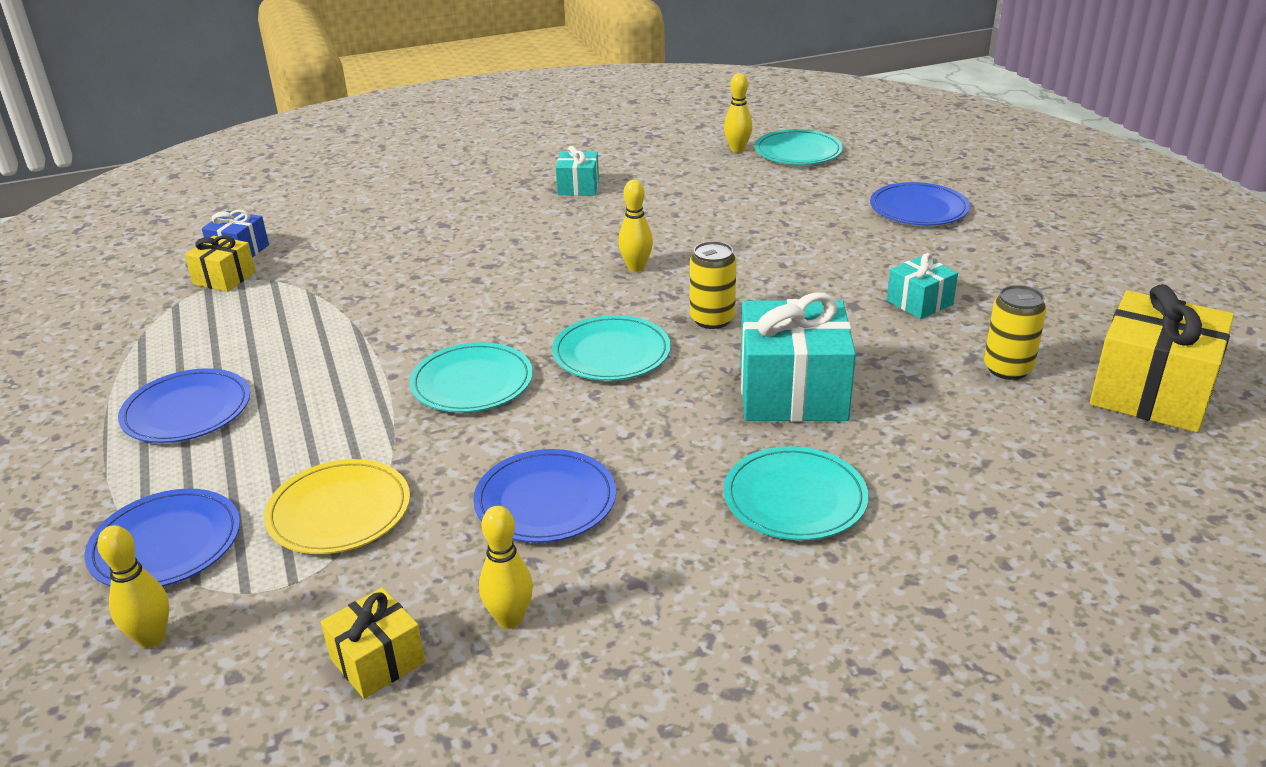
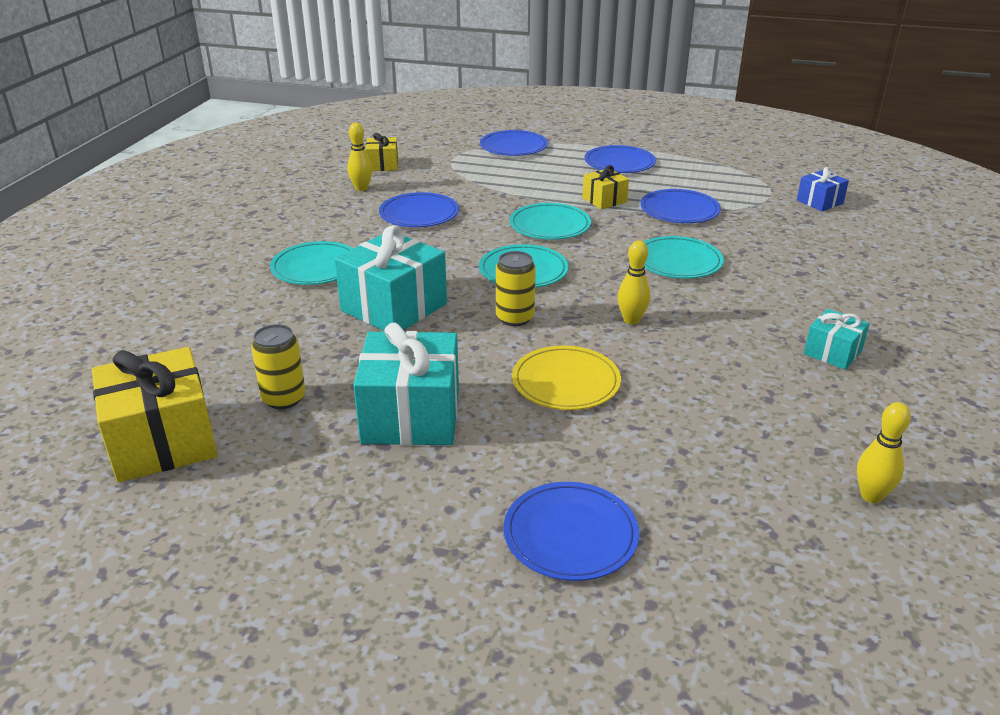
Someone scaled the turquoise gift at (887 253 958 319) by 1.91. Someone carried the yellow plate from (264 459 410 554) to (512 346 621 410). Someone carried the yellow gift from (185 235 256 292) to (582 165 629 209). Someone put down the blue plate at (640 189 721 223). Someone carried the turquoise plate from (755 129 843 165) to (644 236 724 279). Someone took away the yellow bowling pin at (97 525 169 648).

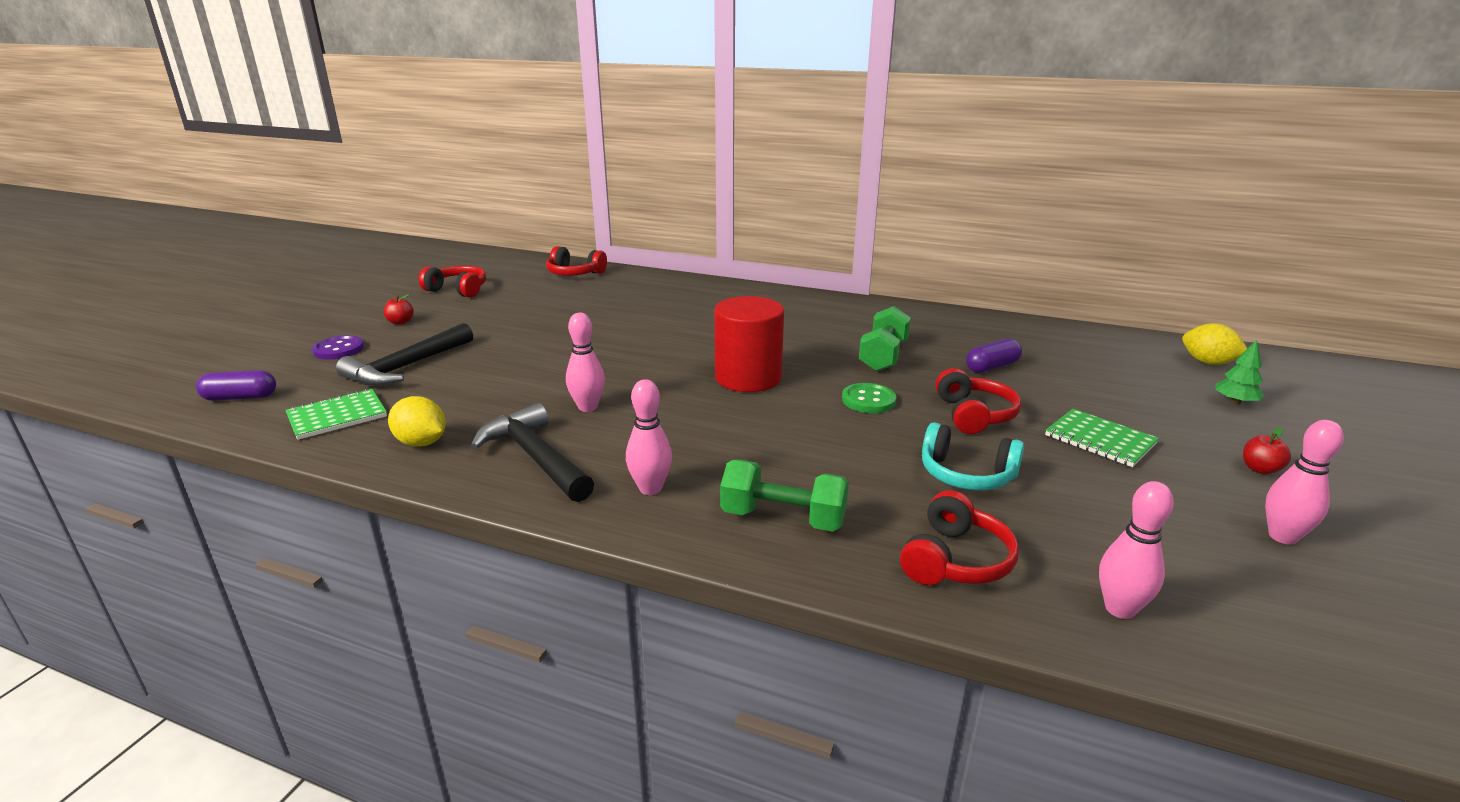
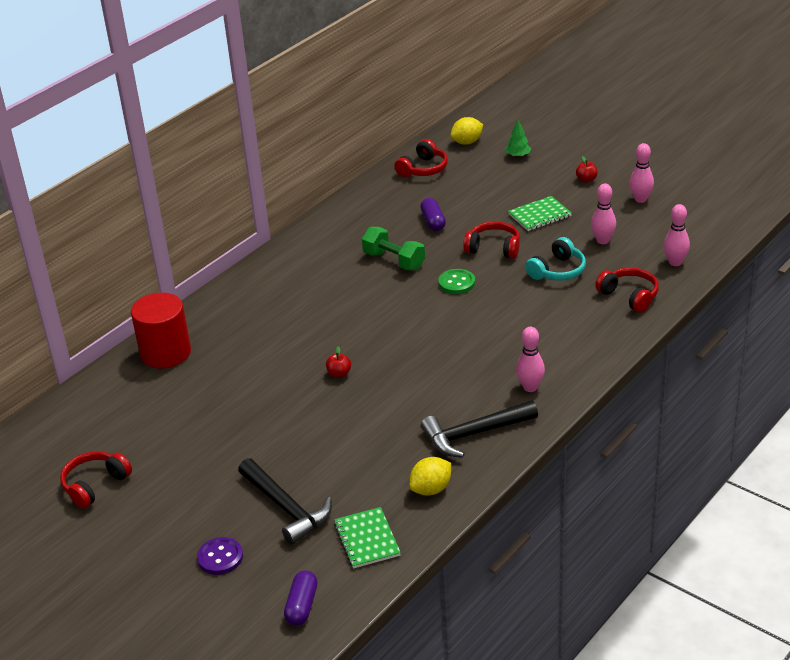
Someone carried the red cylinder from (714 296 784 392) to (131 293 191 369). Someone carried the red apple from (384 294 414 325) to (326 346 351 378). Someone carried the red headphones from (546 246 607 276) to (394 139 448 177). Someone carried the pink bowling pin from (566 313 605 412) to (591 183 616 244). Someone took away the green dumbbell at (720 460 849 532).

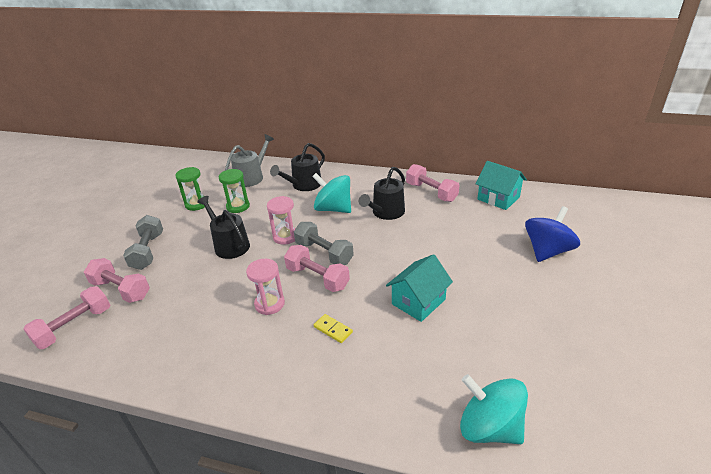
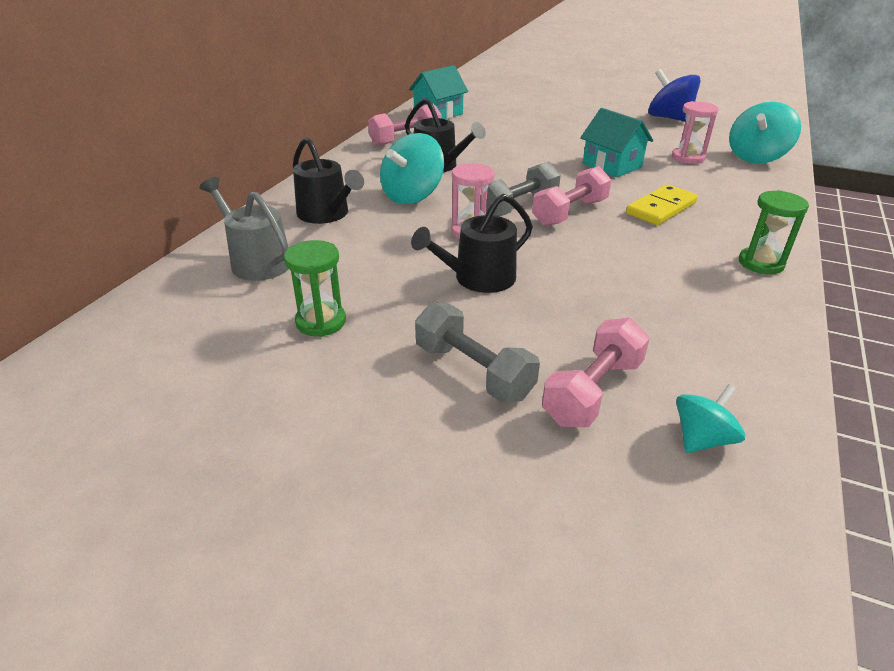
Someone rotated the grey dumbbell at (123 215 163 270) by 45 degrees clockwise. Someone scaled the yellow domino at (314 314 353 343) by 1.73. Someone carried the blue spinning top from (525 206 580 262) to (648 69 701 122). Someone carried the pink hourglass from (246 259 285 315) to (672 101 719 164). Someone swapped the pink dumbbell at (23 287 110 349) for the turquoise spinning top at (676 384 745 453). Someone carried the green hourglass from (219 169 250 213) to (739 190 809 274).

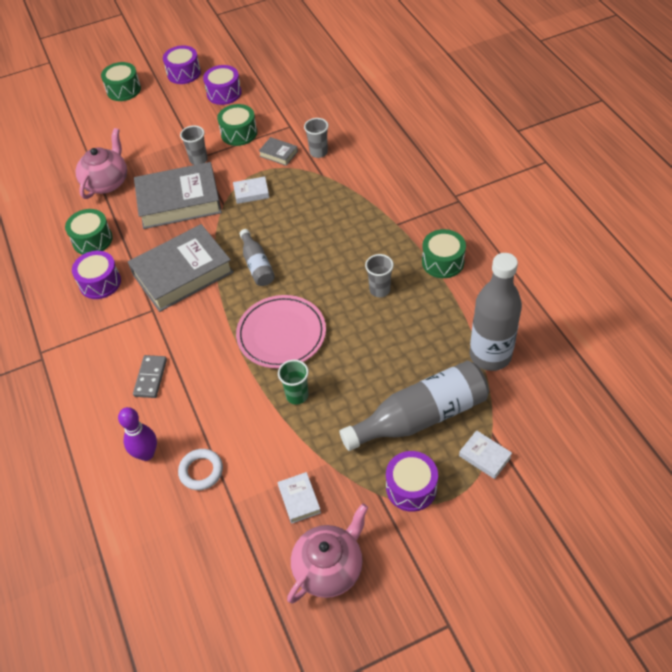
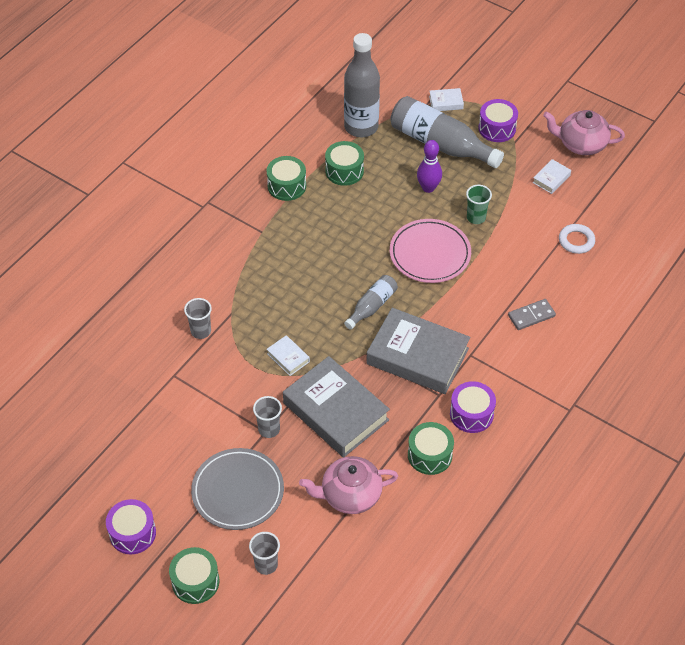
Someone put down the grey plate at (191 448 284 530). Someone carried the grey cup from (365 254 394 297) to (249 532 280 575). Someone carried the green drum from (217 104 257 146) to (325 141 364 186). Someone carried the purple bowling pin from (118 407 157 461) to (417 140 442 193). Someone rotated the white book at (459 430 512 479) by 75 degrees clockwise. Someone took away the purple drum at (203 65 242 105). Someone took away the grey book at (259 137 298 166).

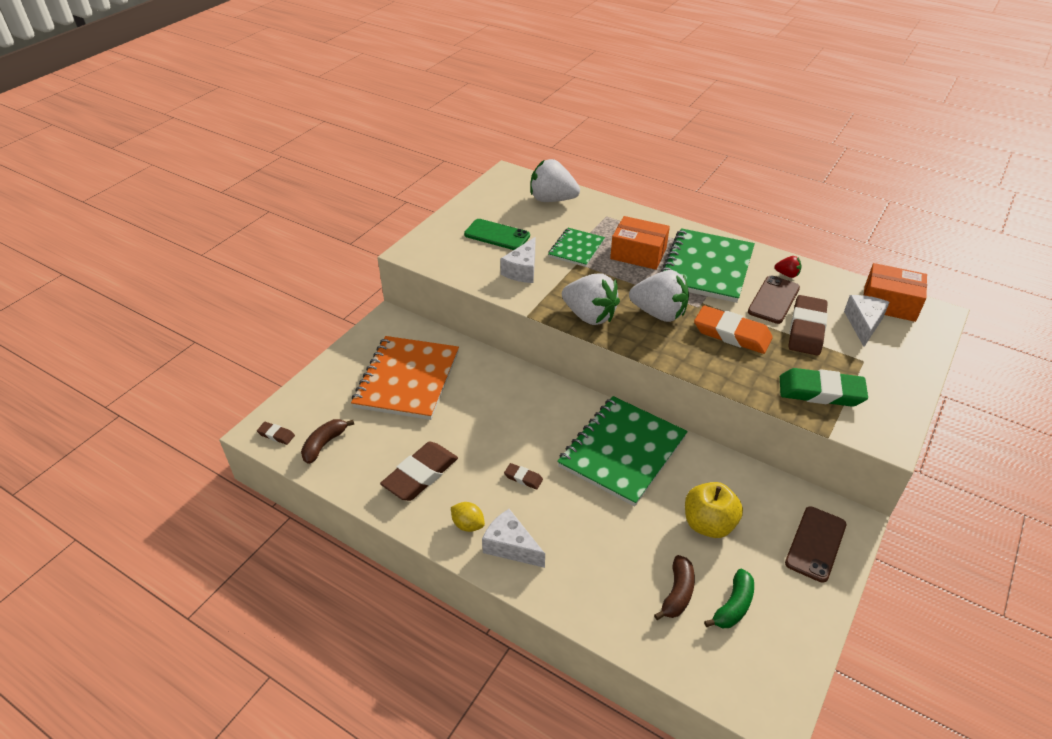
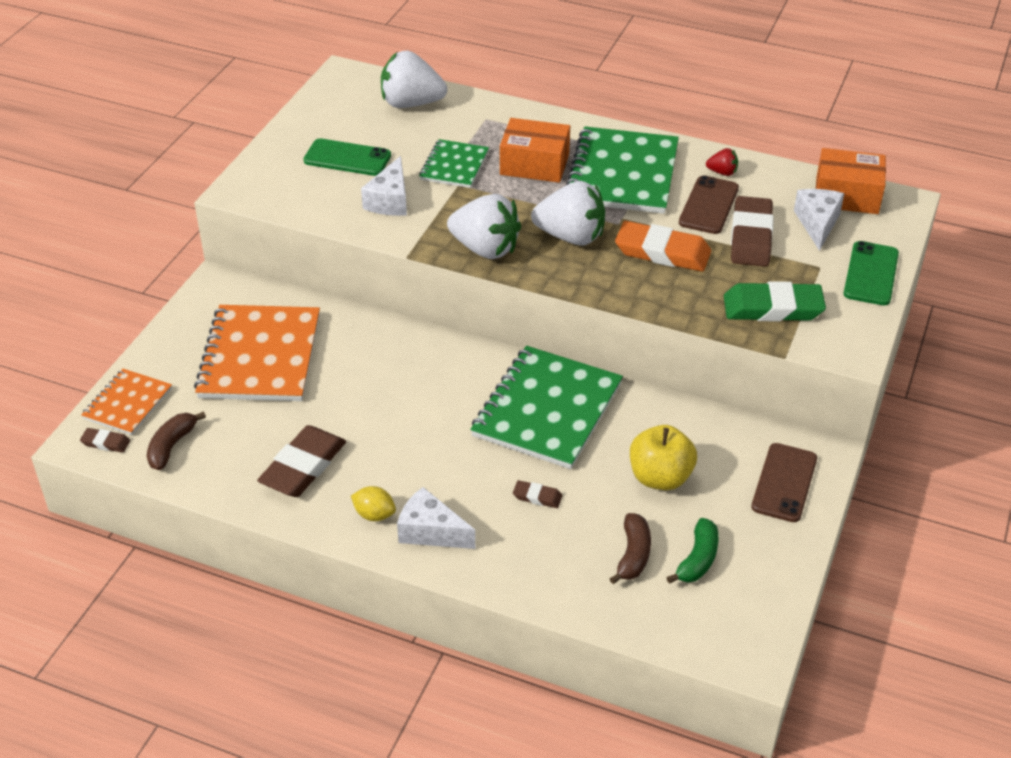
Someone put down the orange notebook at (81 369 172 435). Someone carried the brown eraser from (504 463 543 490) to (513 480 562 508). Someone put down the green phone at (844 241 899 305).

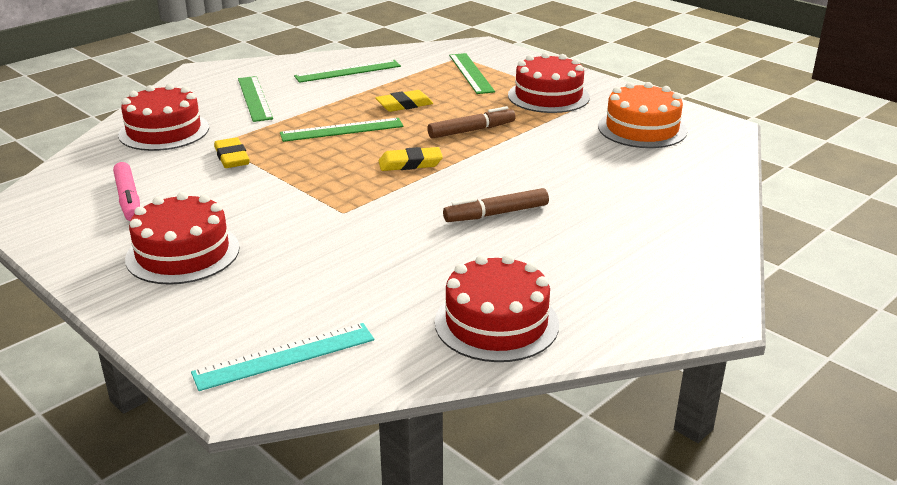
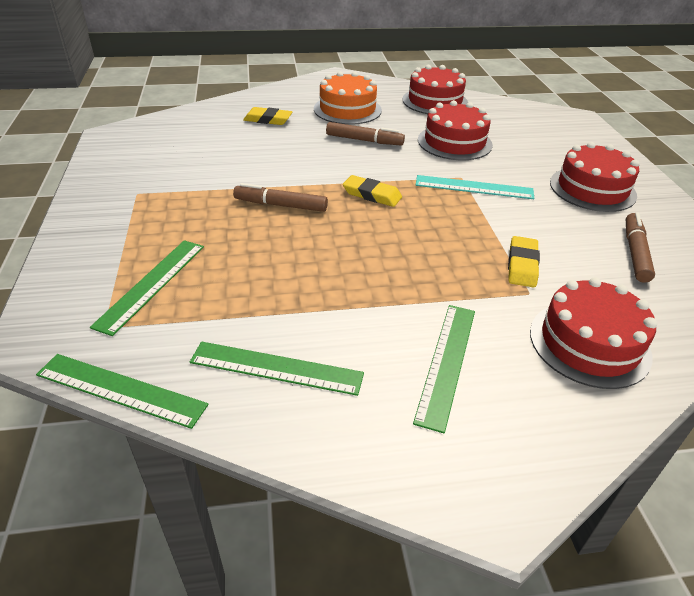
Someone carried the green ruler from (280 118 404 142) to (36 354 208 429). Someone carried the yellow eraser from (375 90 433 112) to (243 107 292 125). Someone carried the orange cake from (598 82 687 148) to (314 71 382 125). Someone carried the turquoise ruler from (191 323 374 391) to (416 175 534 199). Someone carried the red cake from (508 52 590 113) to (418 100 493 160). Someone repainted the pink marker at (113 162 140 221), which became the brown marker at (626 212 655 283).

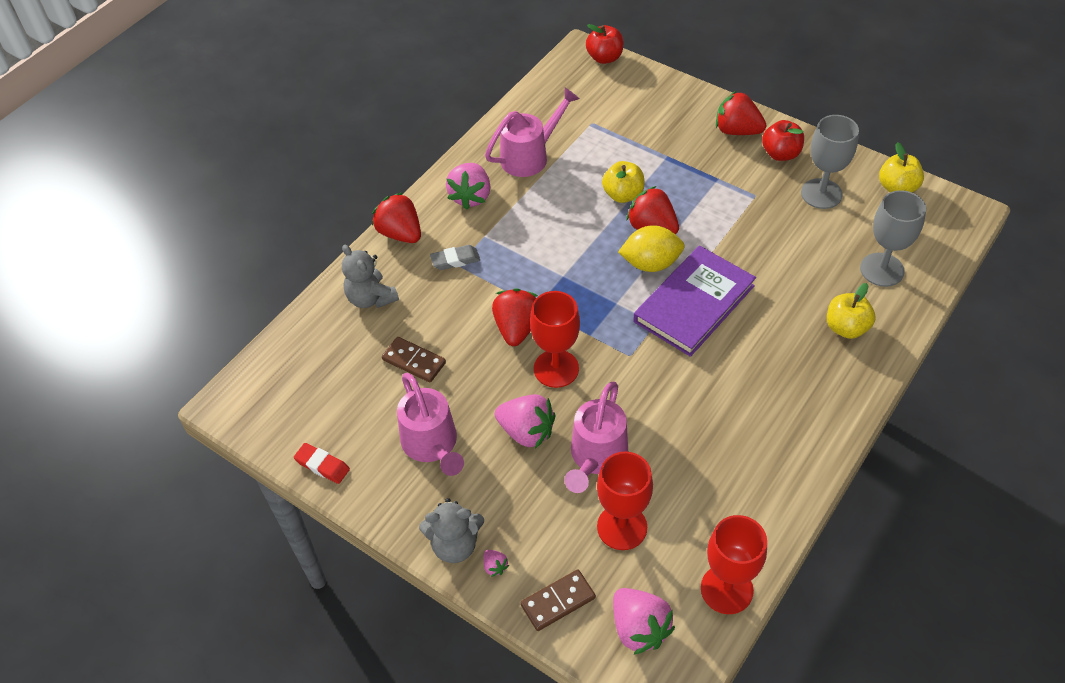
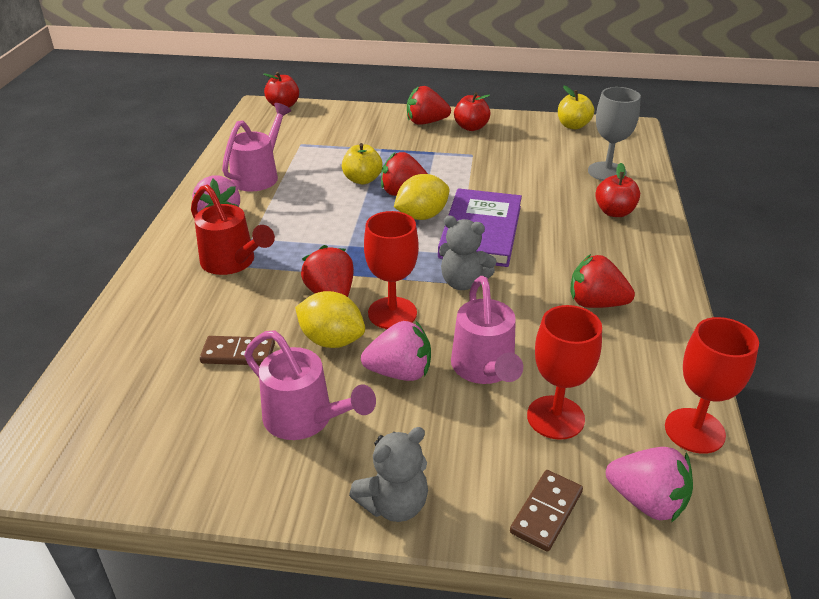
Someone swapped the grey eraser at (430 245 480 270) for the red watering can at (191 185 275 275). Someone put down the yellow lemon at (295 291 365 348). Someone carried the grey teddy bear from (342 245 399 308) to (439 216 497 290). Someone carried the red strawberry from (372 192 421 243) to (570 254 635 308). Someone repainted the yellow apple at (827 283 875 339), which became the red apple at (595 163 640 217). Someone took away the red eraser at (294 443 350 484). Someone took away the pink strawberry at (483 550 509 577). Someone took away the grey goblet at (801 115 859 209).

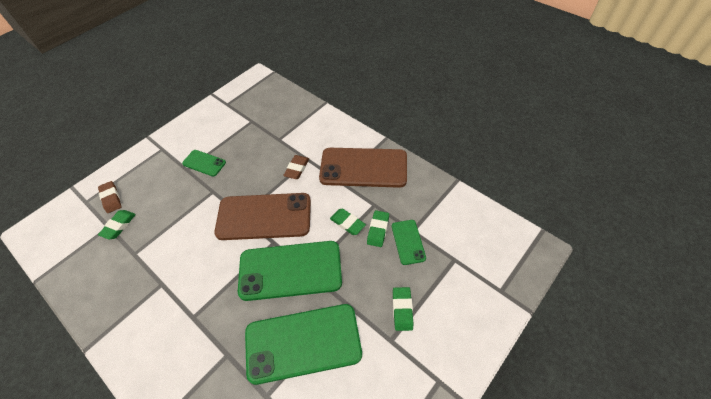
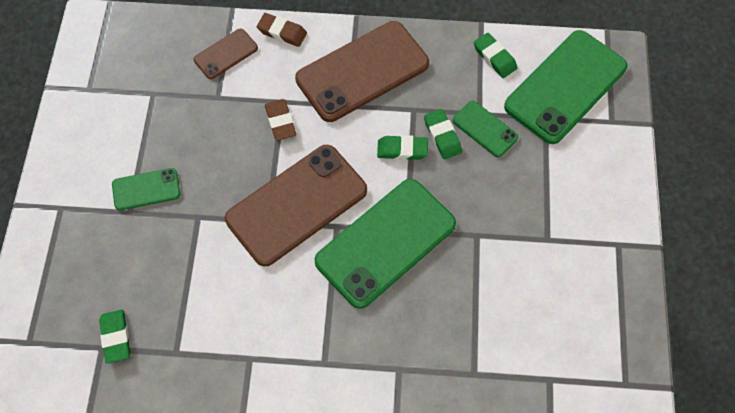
Someone put down the brown phone at (194 29 258 79). Someone carried the brown eraser from (98 181 122 213) to (257 13 307 47). Someone carried the green eraser from (393 287 413 331) to (474 33 517 78). Someone carried the green phone from (245 304 362 385) to (504 30 628 144).

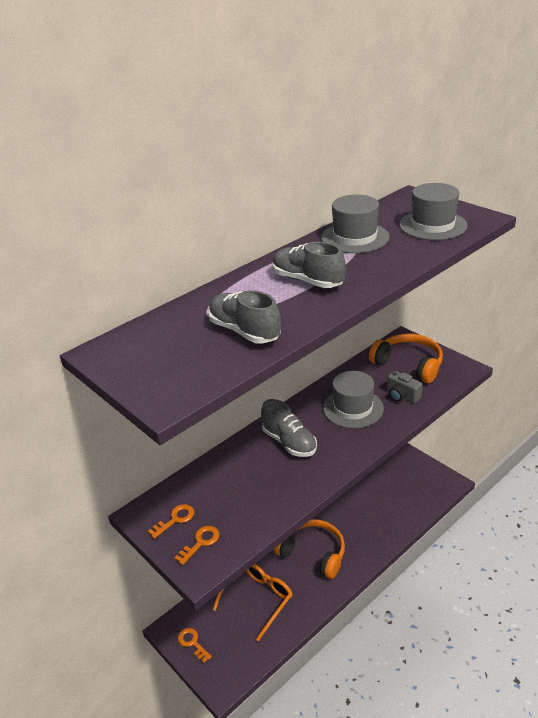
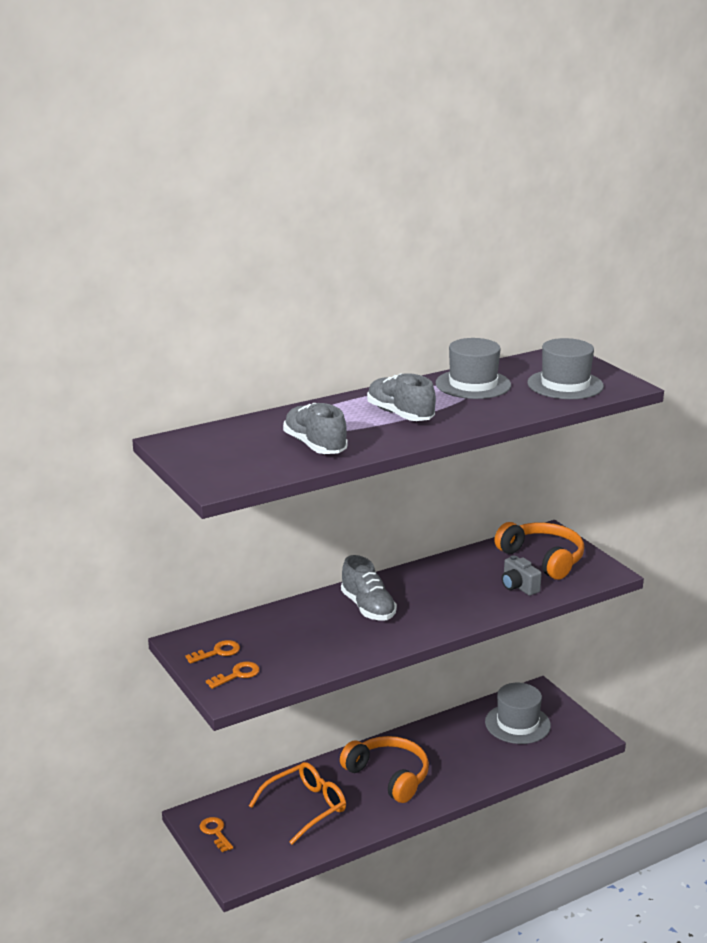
Someone carried the grey hat from (323 371 384 428) to (485 683 551 744).

